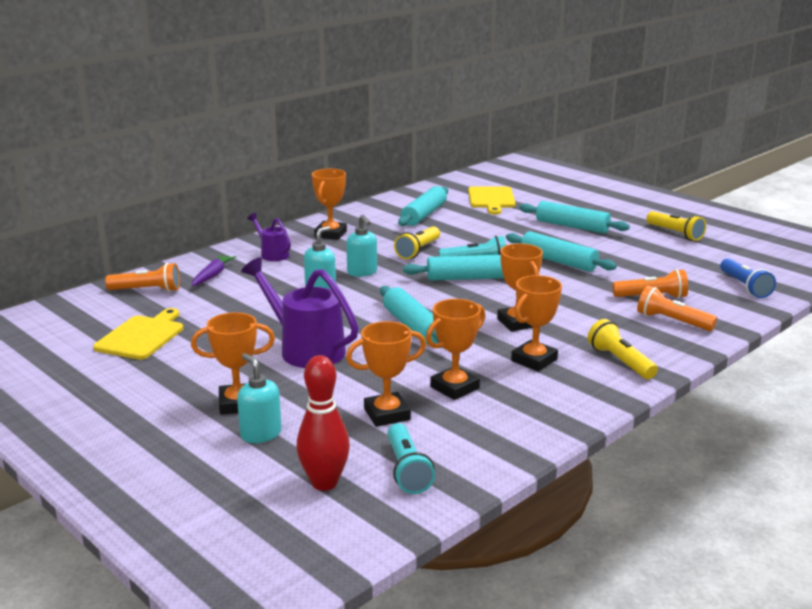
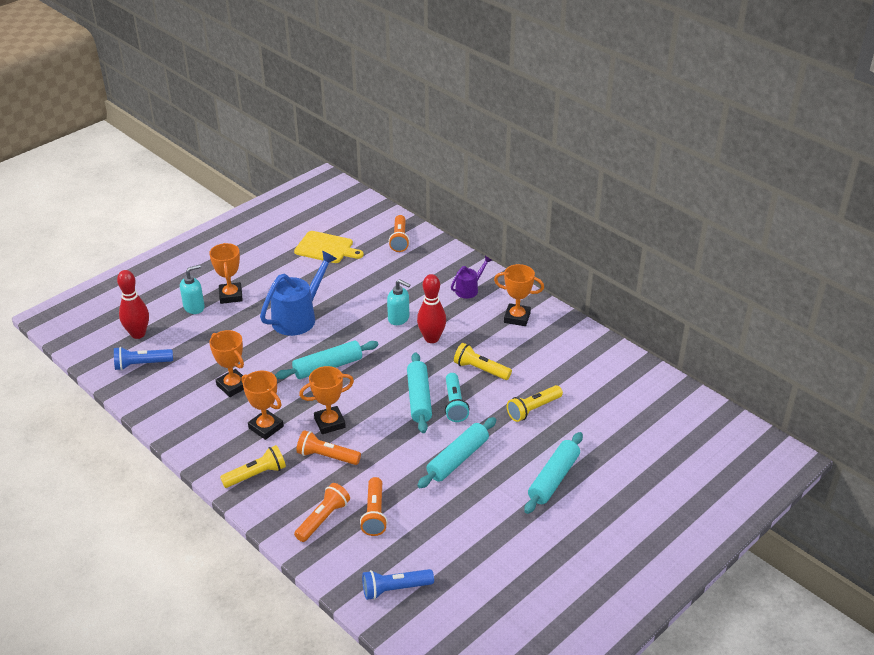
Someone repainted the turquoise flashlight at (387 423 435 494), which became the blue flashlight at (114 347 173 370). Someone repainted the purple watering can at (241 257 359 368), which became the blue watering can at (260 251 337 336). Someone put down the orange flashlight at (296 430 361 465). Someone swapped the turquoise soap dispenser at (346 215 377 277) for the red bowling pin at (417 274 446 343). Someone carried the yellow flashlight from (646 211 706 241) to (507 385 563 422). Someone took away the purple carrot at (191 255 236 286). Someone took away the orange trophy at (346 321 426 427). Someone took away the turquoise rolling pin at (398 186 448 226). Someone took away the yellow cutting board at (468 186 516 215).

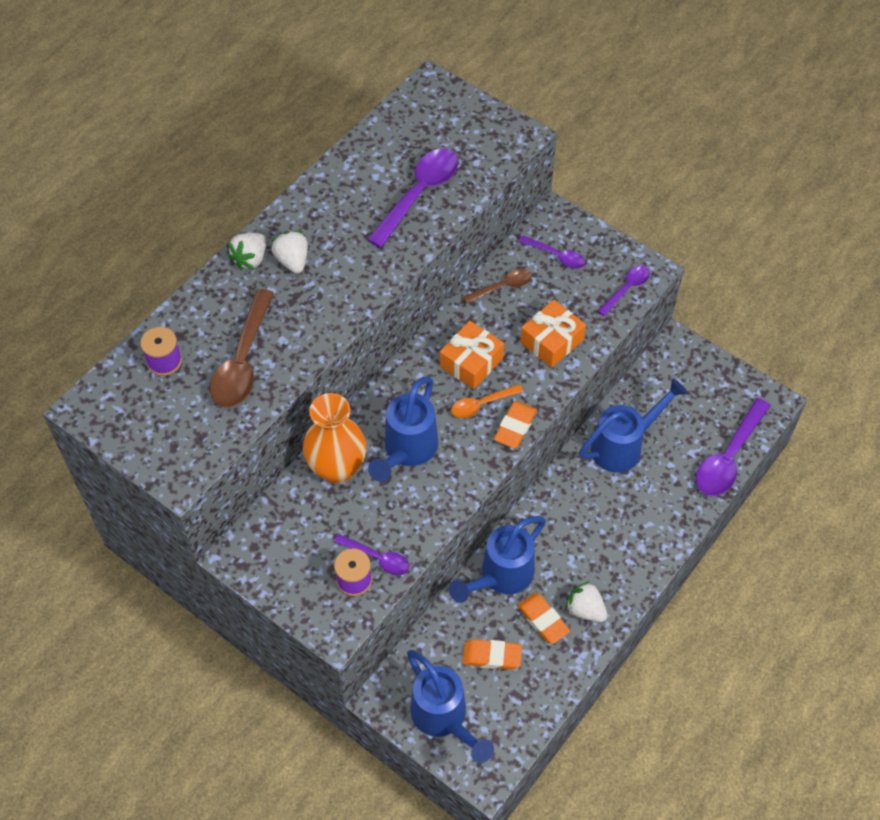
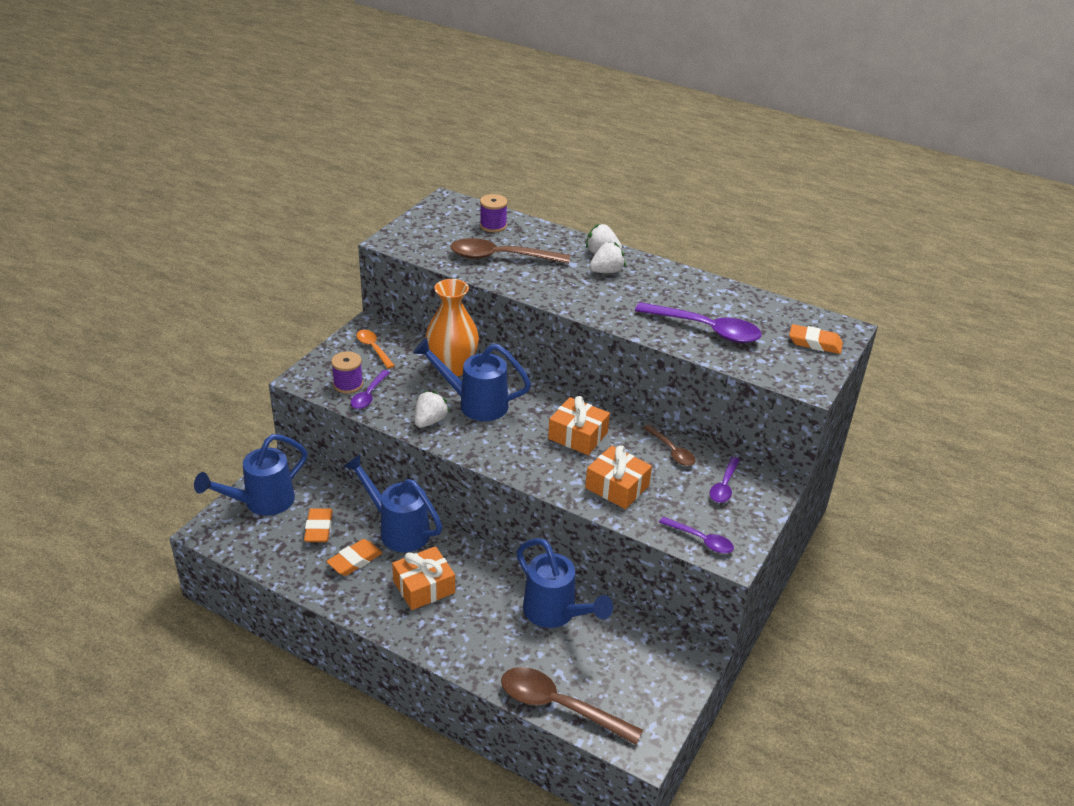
Someone carried the orange spoon from (451 384 524 418) to (356 330 395 369). Someone put down the orange gift at (392 546 455 610). Someone carried the white strawberry from (565 581 607 622) to (414 391 450 428). Someone repainted the purple spoon at (696 398 771 496), which became the brown spoon at (501 667 643 745). Someone carried the orange eraser from (494 401 537 448) to (789 324 843 354).

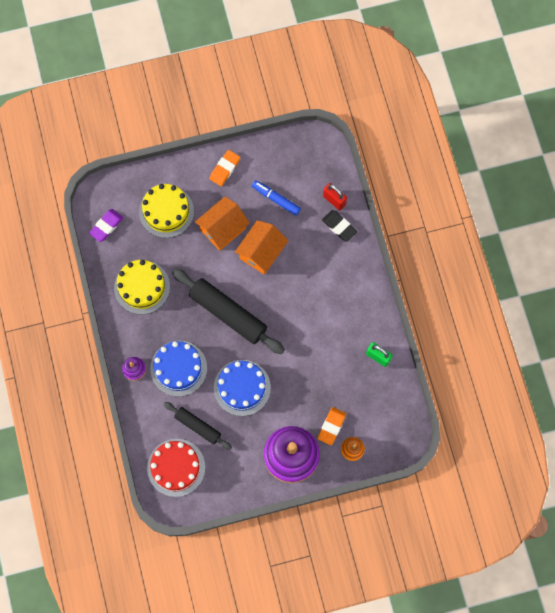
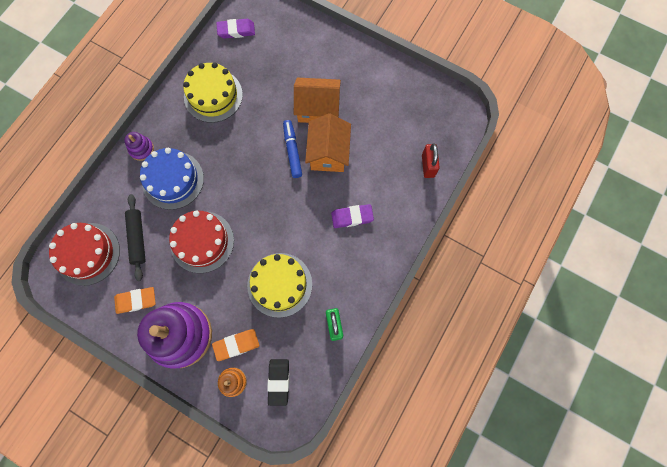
Someone carried the orange eraser from (209 150 240 186) to (114 287 156 314). Someone repainted the blue cake at (214 360 271 416), which became the red cake at (169 210 234 273). Someone carried the yellow cake from (139 184 194 238) to (247 253 312 318). Someone carried the black eraser from (322 210 357 242) to (267 359 289 406). Someone carried the blue marker from (252 180 301 216) to (283 120 302 178). Someone rotated the orange house at (235 220 289 274) by 75 degrees counterclockwise. Someone put down the purple eraser at (331 204 374 228). Someone took away the black rolling pin at (172 269 285 354).

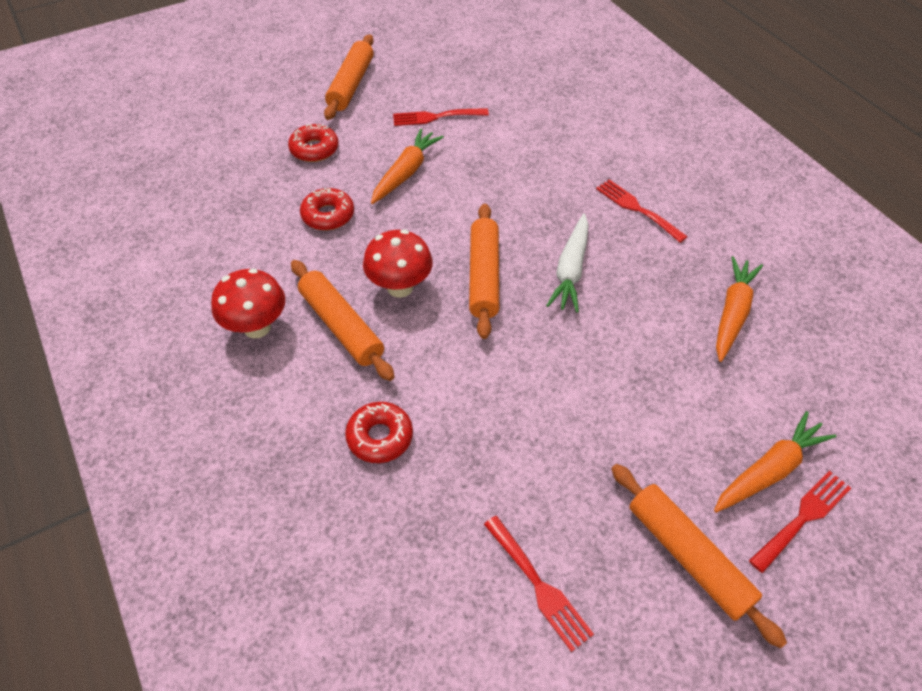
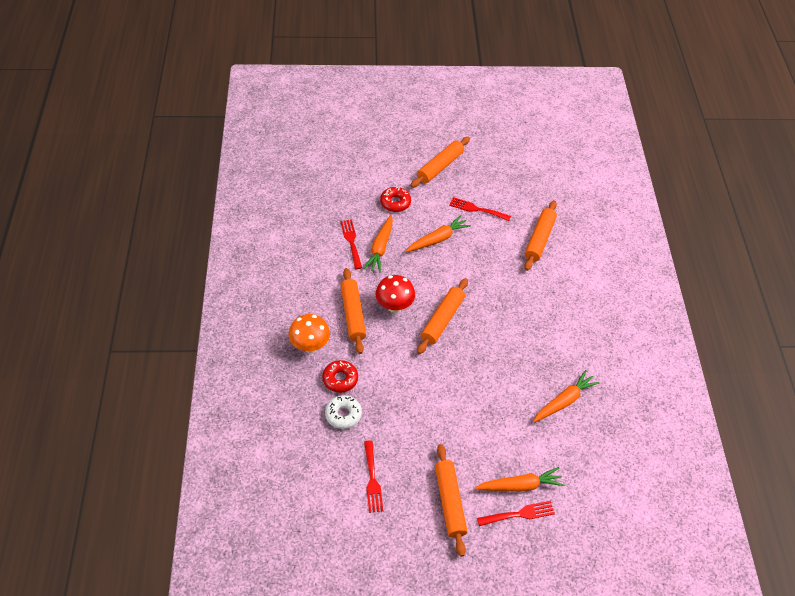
Someone put down the orange mushroom at (289 314 330 353). Someone put down the white donut at (325 395 362 429). Someone carried the red fork from (596 179 688 243) to (340 219 362 269). Someone swapped the red donut at (300 188 354 230) for the orange carrot at (363 215 393 273). Someone put down the orange rolling pin at (524 200 557 271). Someone took away the red mushroom at (211 268 285 339). Someone took away the white carrot at (546 213 589 313).

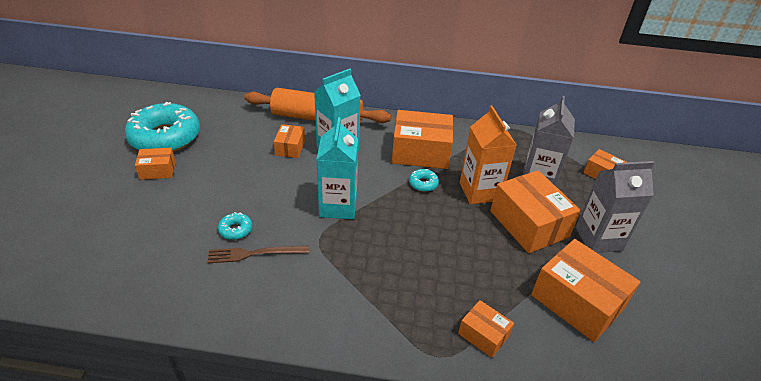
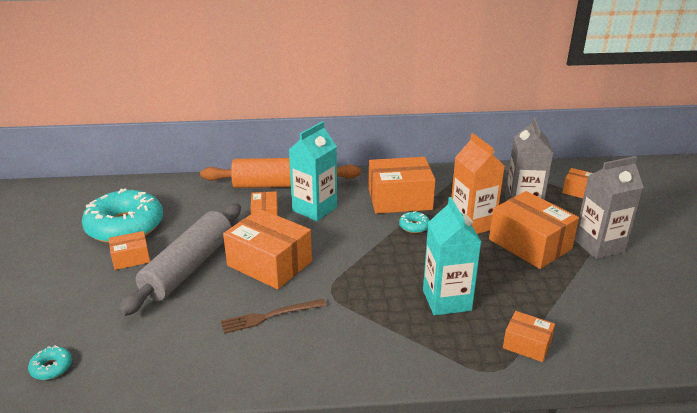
Someone carried the turquoise donut from (218 212 252 240) to (28 345 72 380). Someone put down the grey rolling pin at (118 204 241 316). Someone carried the orange box from (531 239 640 342) to (223 209 312 289). Someone carried the turquoise carton from (316 117 358 219) to (423 197 481 315).

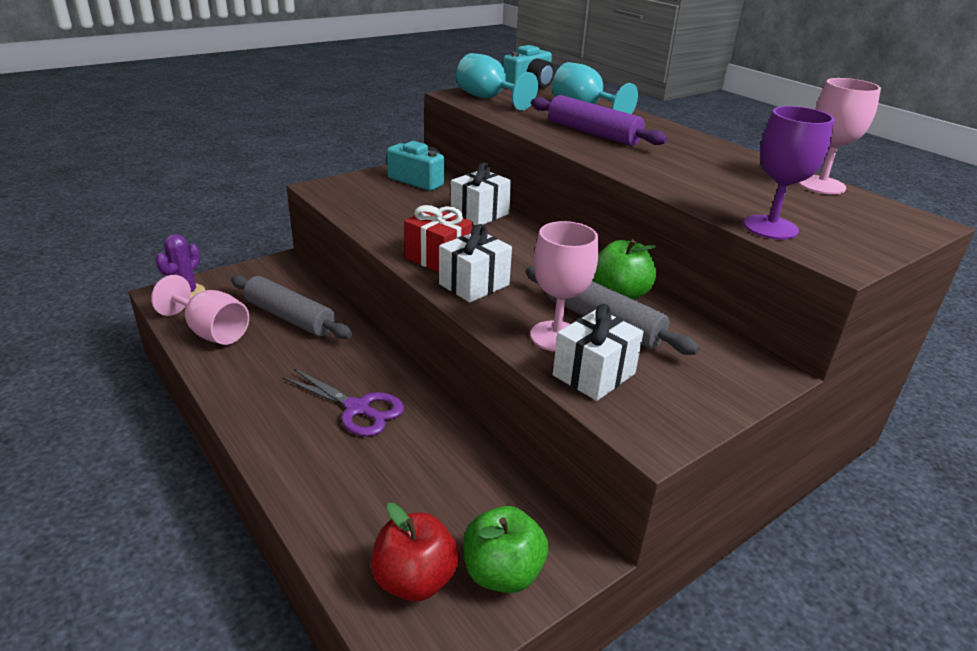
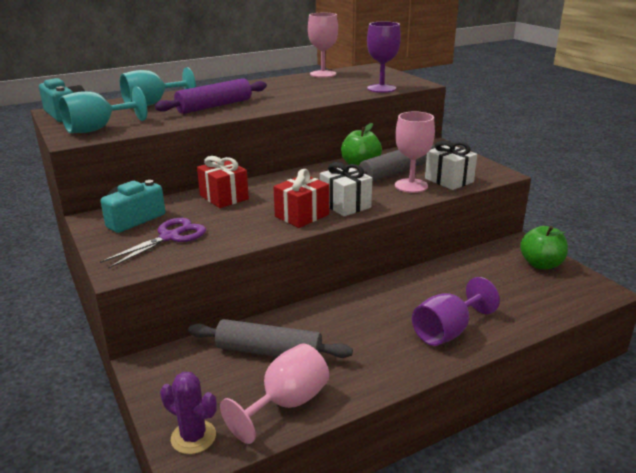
Someone carried the purple scissors from (282 368 404 436) to (100 218 206 269). Someone rotated the grey rolling pin at (231 275 352 339) by 60 degrees clockwise. Someone repainted the white gift at (451 162 511 225), which became the red gift at (197 156 249 208). Someone put down the purple goblet at (412 277 500 346). Someone took away the red apple at (371 503 459 601).

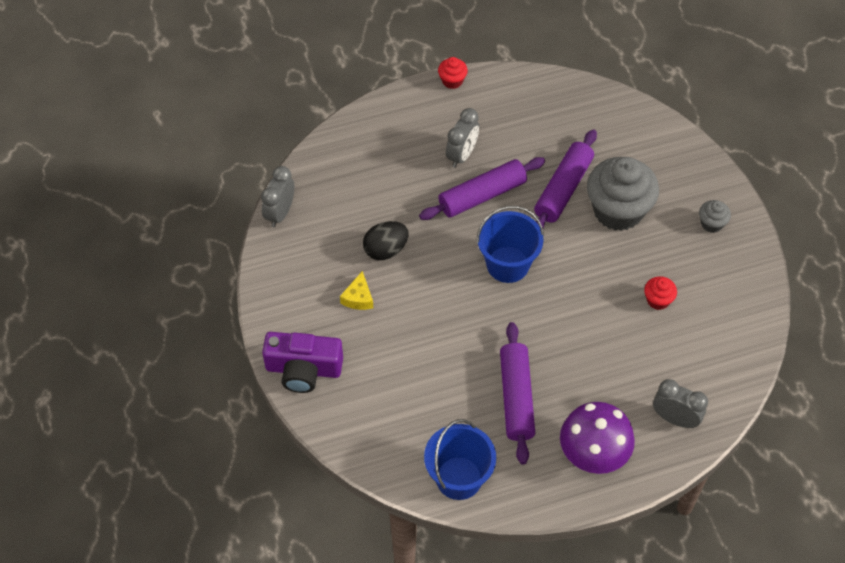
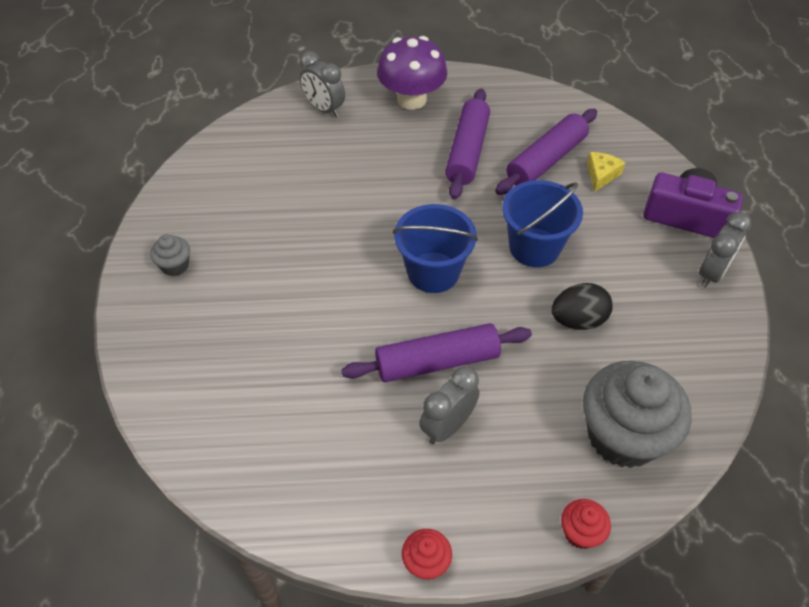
Someone carried the purple rolling pin from (534 129 597 229) to (495 109 597 195). Someone carried the blue bucket from (424 419 496 500) to (502 180 583 267). Someone carried the red cupcake from (644 276 677 310) to (561 499 611 549). Someone carried the grey cupcake from (587 157 659 231) to (583 361 692 468). Someone carried the yellow cheese from (340 271 373 310) to (587 152 625 192). Someone carried the grey clock from (261 166 294 227) to (699 212 751 288).

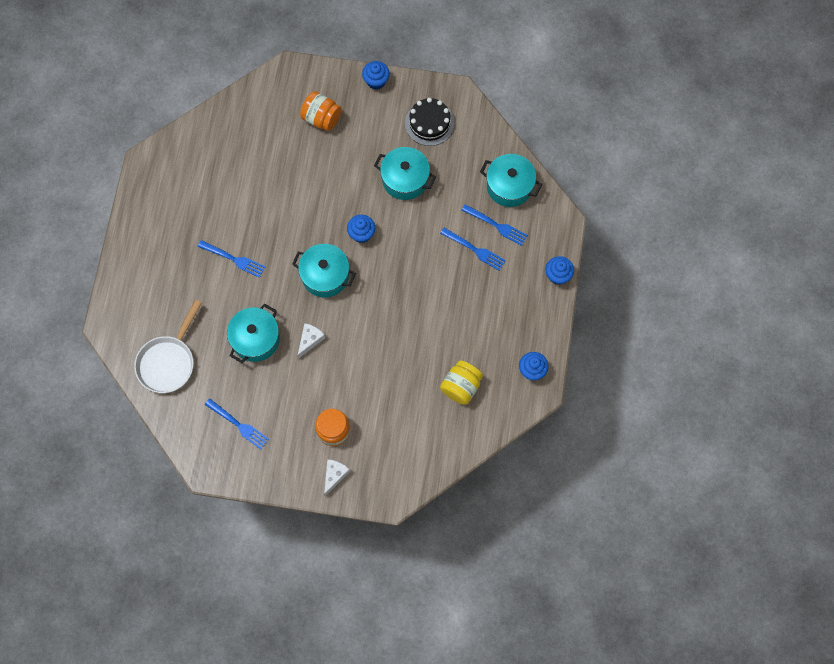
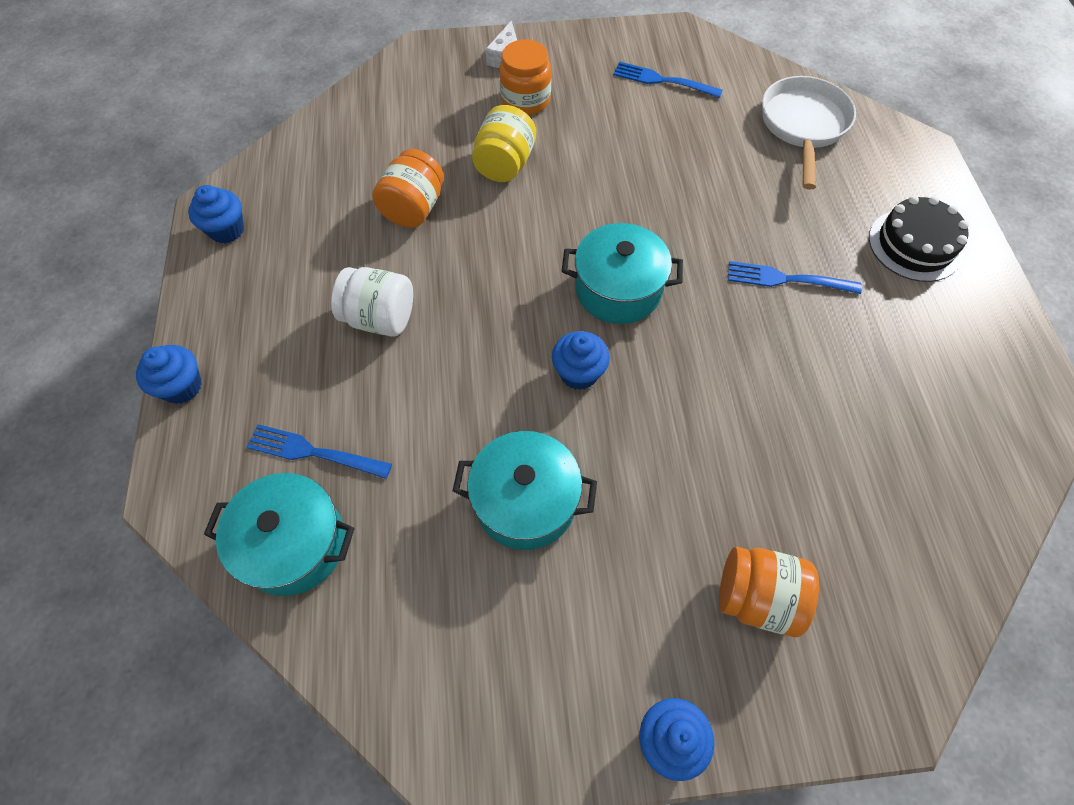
Someone put down the white jar at (331 267 413 337). Someone put down the orange jar at (372 149 444 228). Someone carried the yellow jar from (440 360 483 405) to (472 105 536 182). Someone carried the black cake from (405 98 455 146) to (869 196 969 282). Someone took away the turquoise pot at (227 303 280 363). Someone took away the white cheese at (298 323 325 359). Someone took away the blue fork at (440 228 506 271).

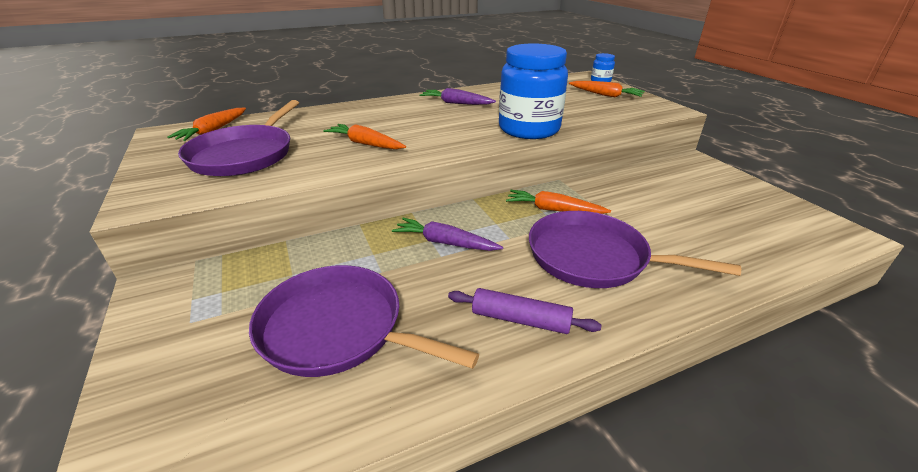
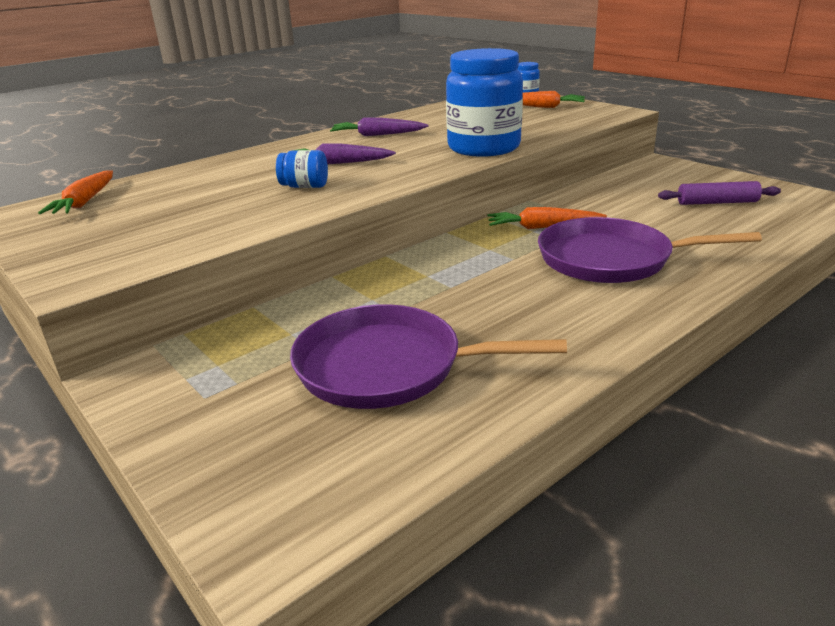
Someone swapped the orange carrot at (323 124 406 149) for the blue jar at (276 150 328 188). Someone carried the purple carrot from (392 218 503 251) to (292 143 396 164). Someone carried the purple rolling pin from (448 288 602 334) to (658 181 781 205). Someone took away the purple pan at (178 100 299 176).

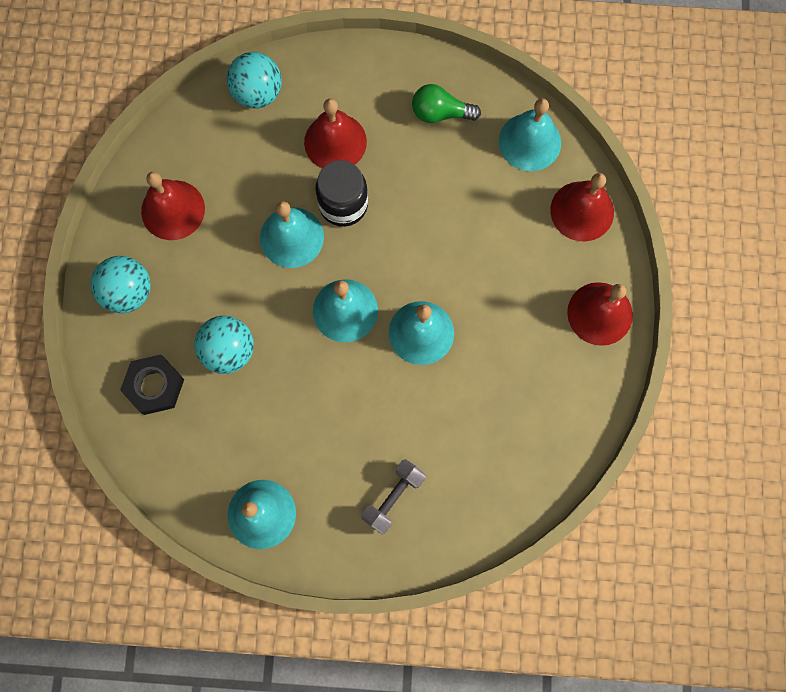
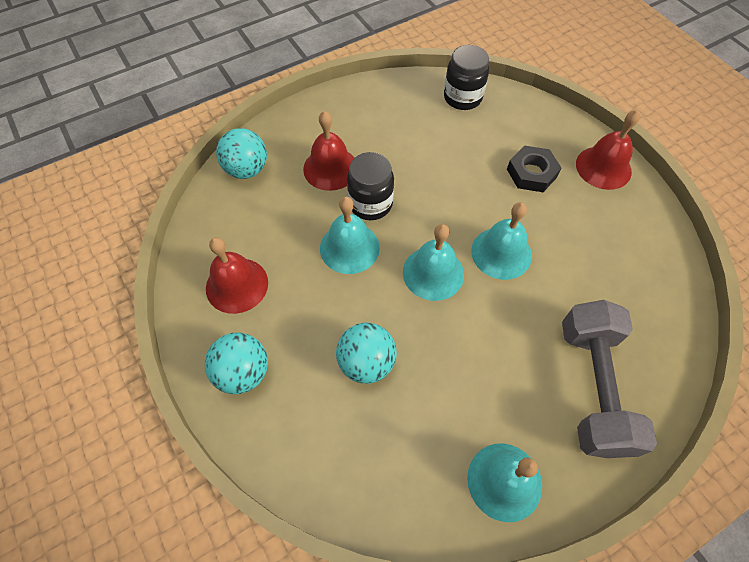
Someone swapped the turquoise bell at (499 98 561 171) for the black jar at (444 45 489 110). Someone carried the black nut from (120 354 184 415) to (507 146 561 192). Someone scaled the grey dumbbell at (361 459 426 535) by 1.91. Someone took away the green light bulb at (412 84 481 123). Someone took away the red bell at (550 173 614 242).

